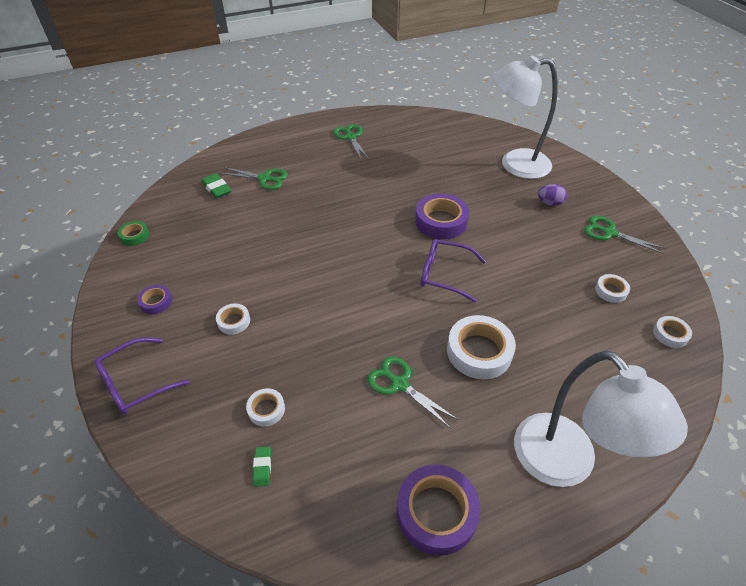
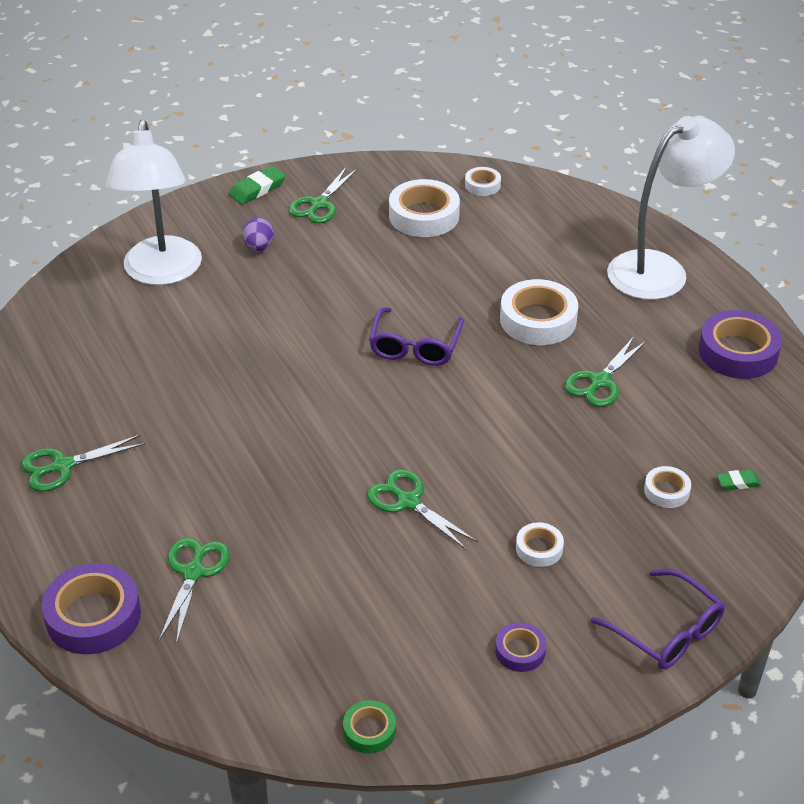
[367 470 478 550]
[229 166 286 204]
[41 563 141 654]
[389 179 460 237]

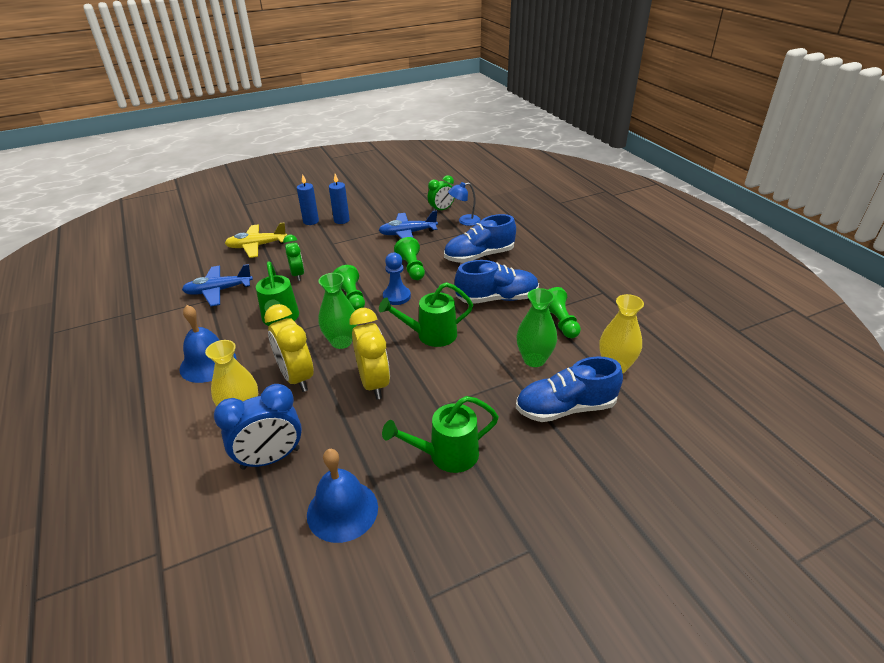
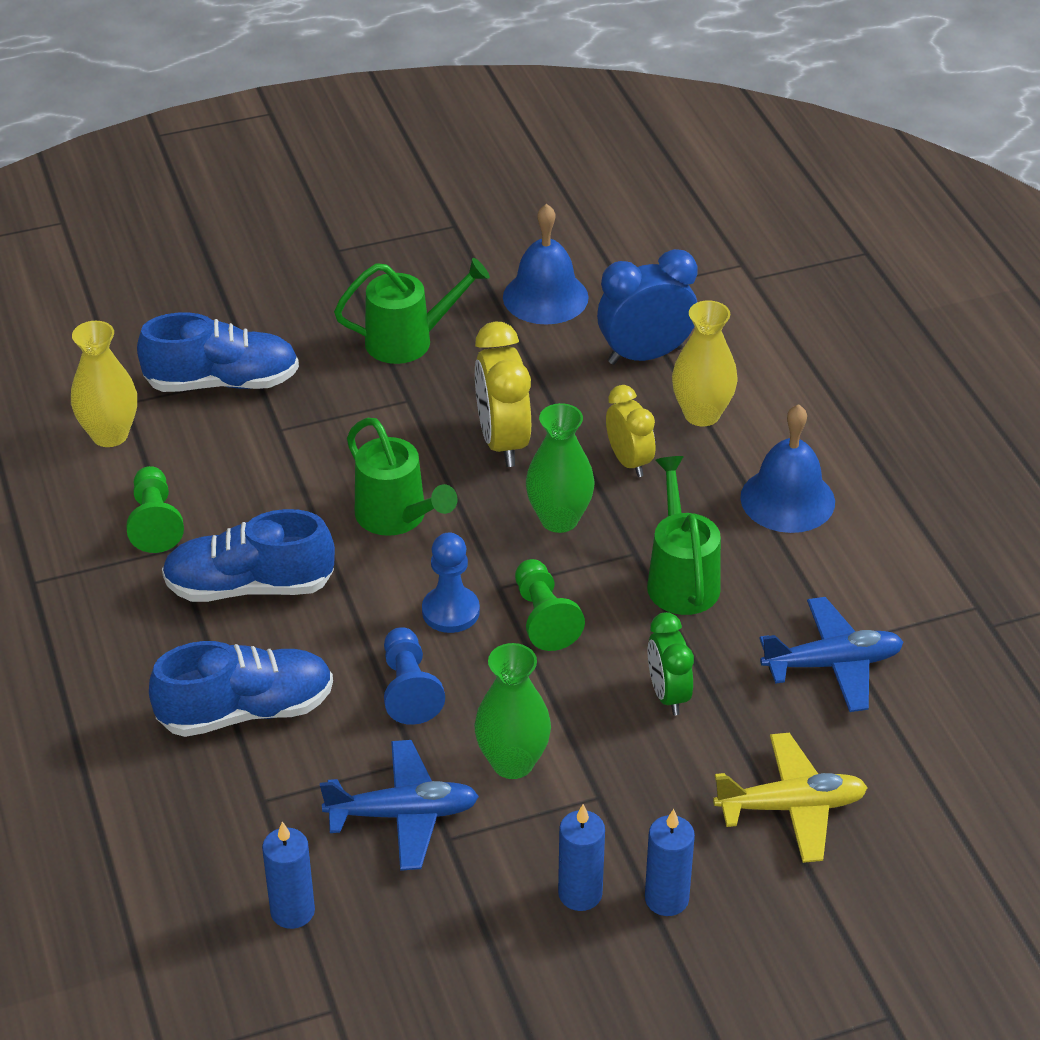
[448 182 481 226] (first image)
[474 643 551 779]
[262 821 315 929]
[384 627 445 725]
[347 417 457 536]
[606 385 655 477]

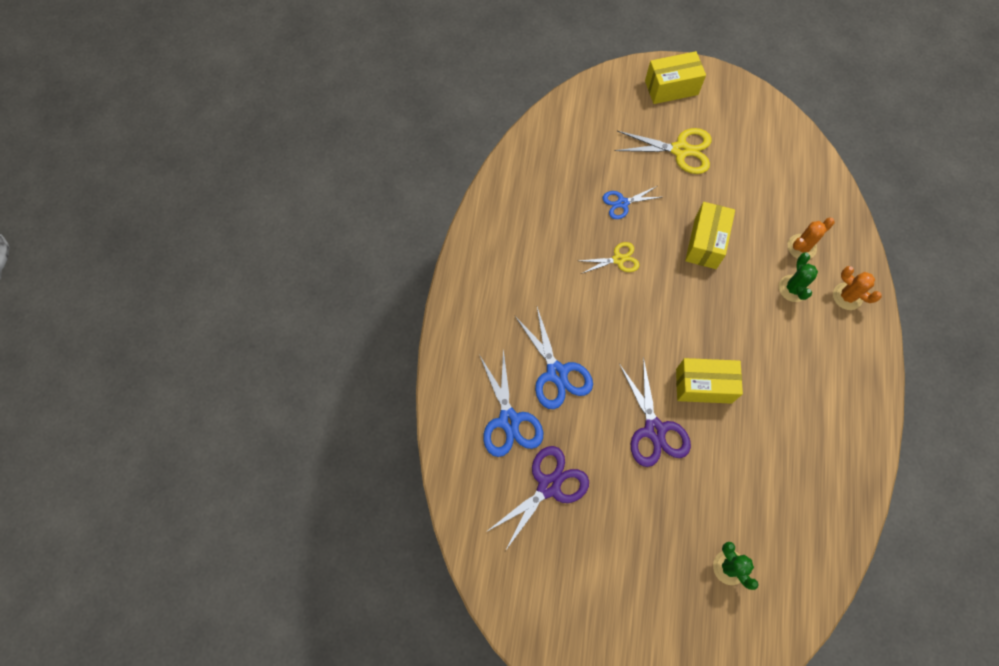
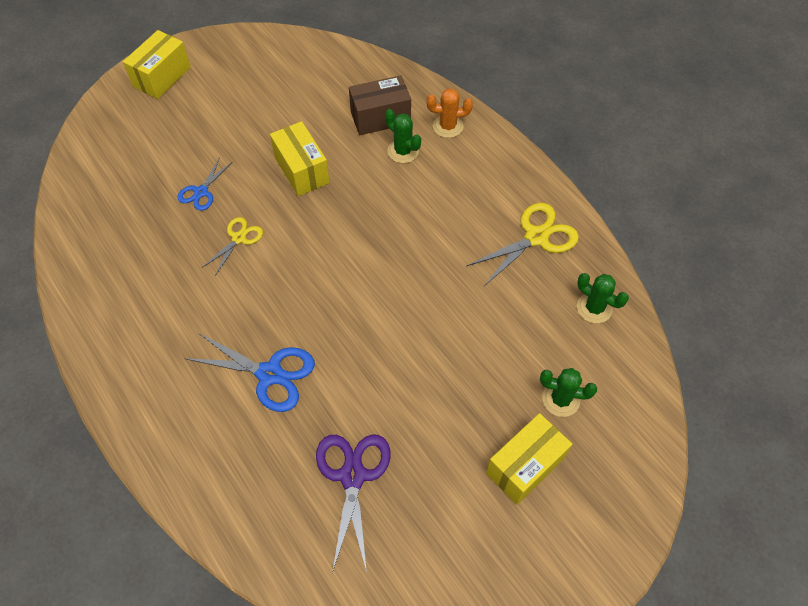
[480 349 543 457] (first image)
[620 357 691 467] (first image)
[577 273 629 323]
[467 203 579 286]
[486 413 572 505]
[349 75 411 135]

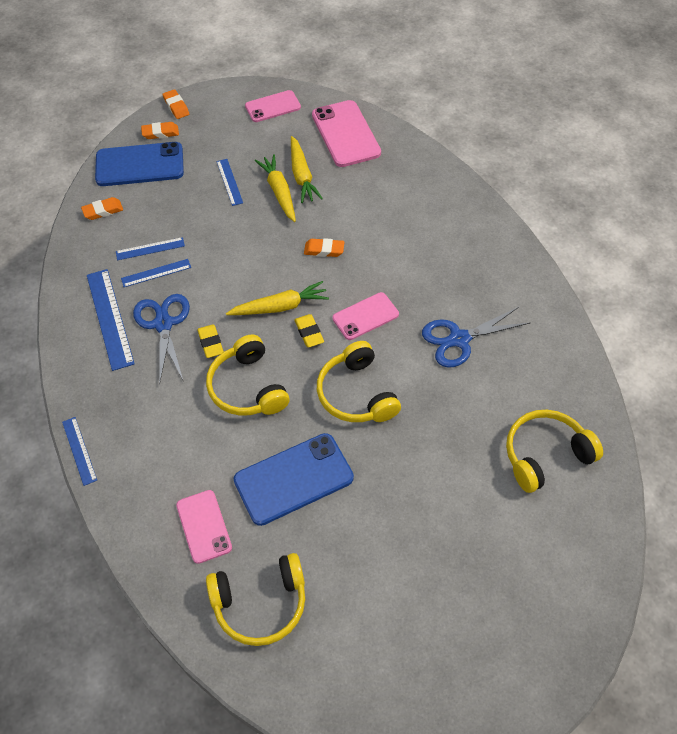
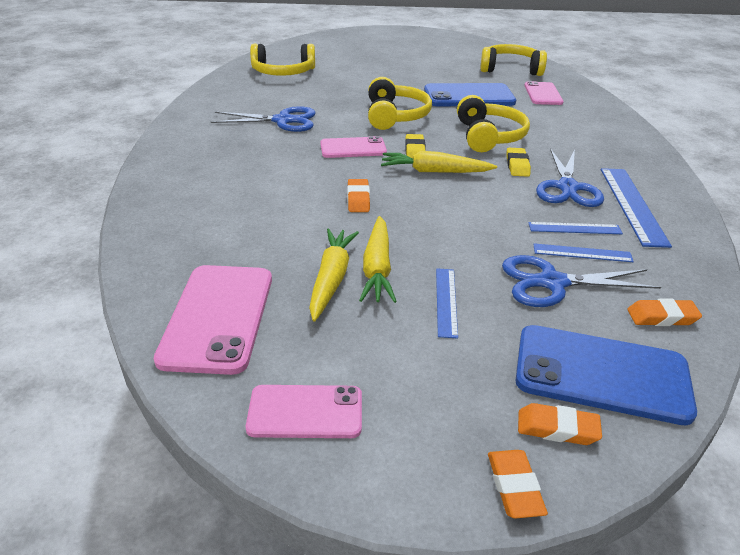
[62 417 97 486] (first image)
[502 255 661 307]
[347 179 370 212]

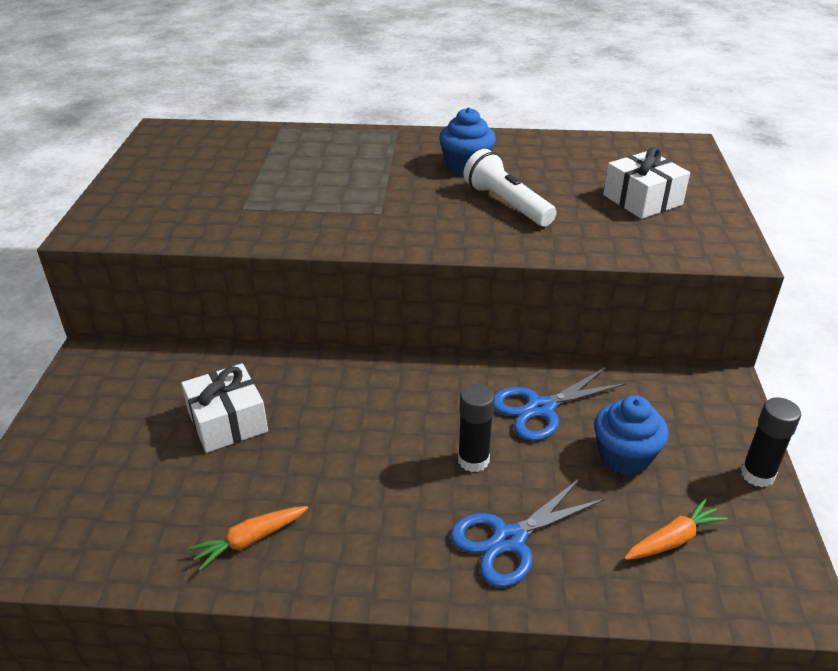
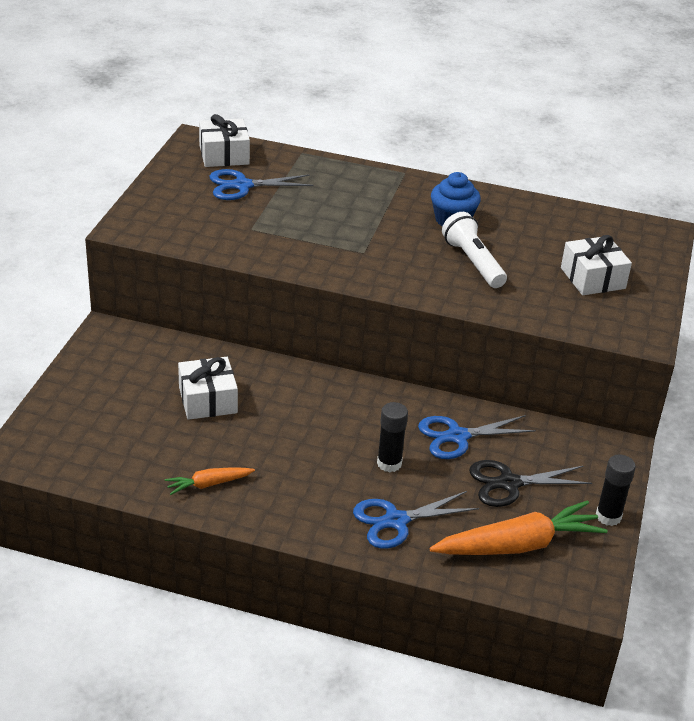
[199 114 250 167]
[209 169 313 200]
[469 460 592 507]
[430 500 608 555]

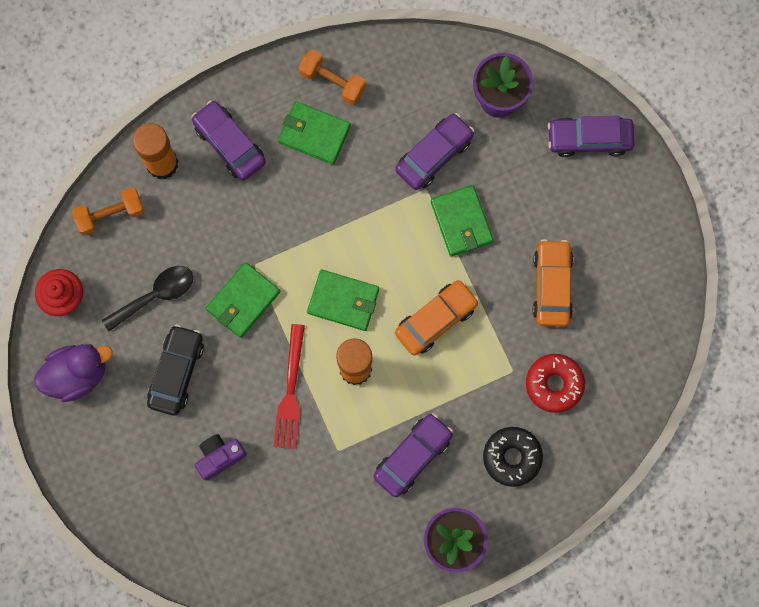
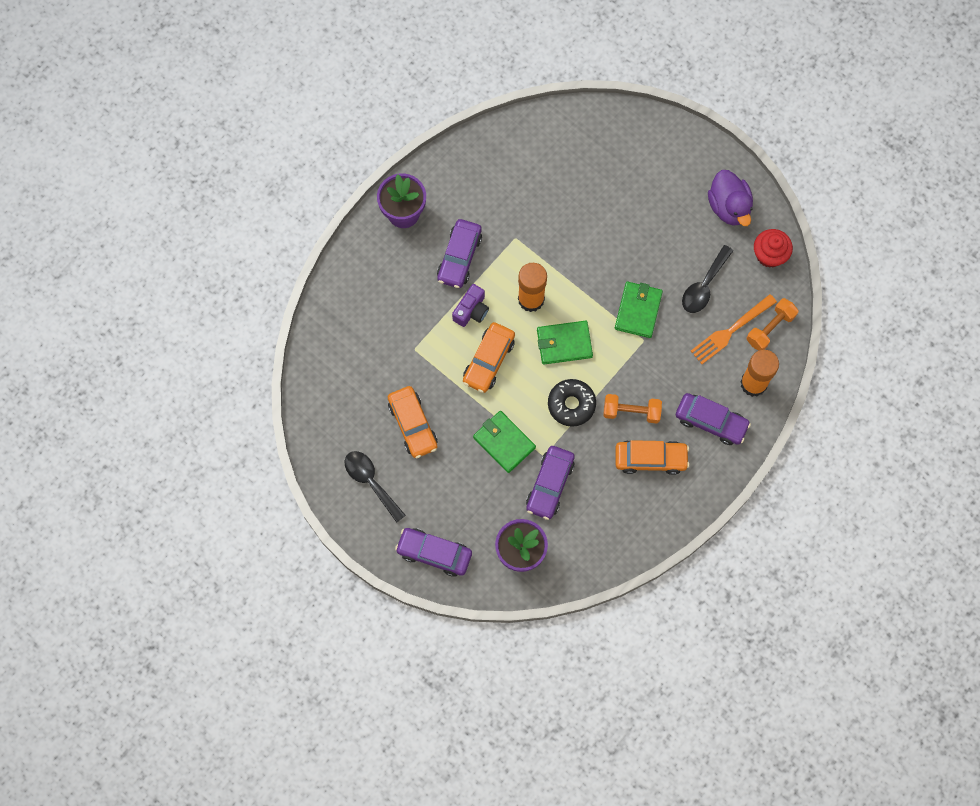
[147 324 204 416] (first image)
[274 324 305 449] (first image)
[526 354 585 413] (first image)
[345 451 406 523]
[691 294 777 364]
[452 284 489 327]
[603 394 662 423]
[548 379 596 427]
[615 440 689 475]
[708 170 753 226]
[395 528 472 577]

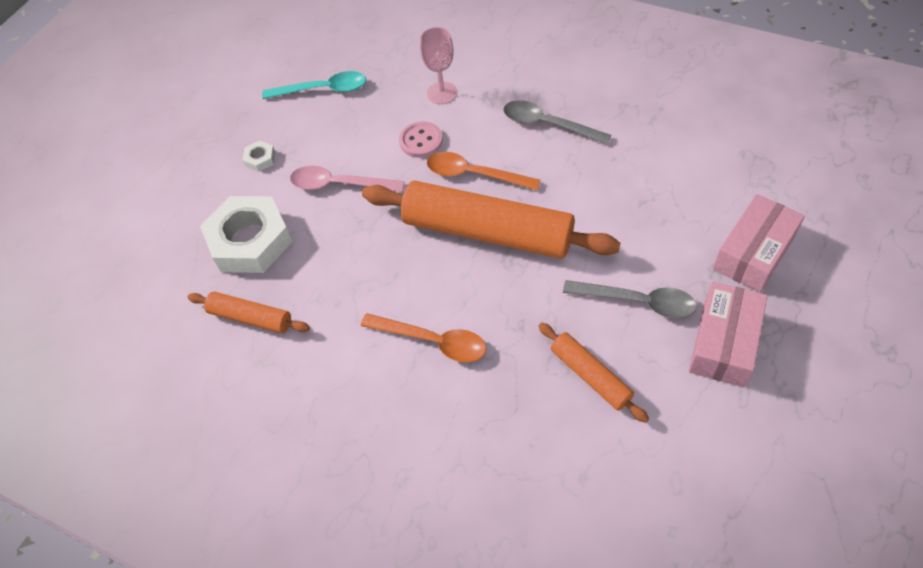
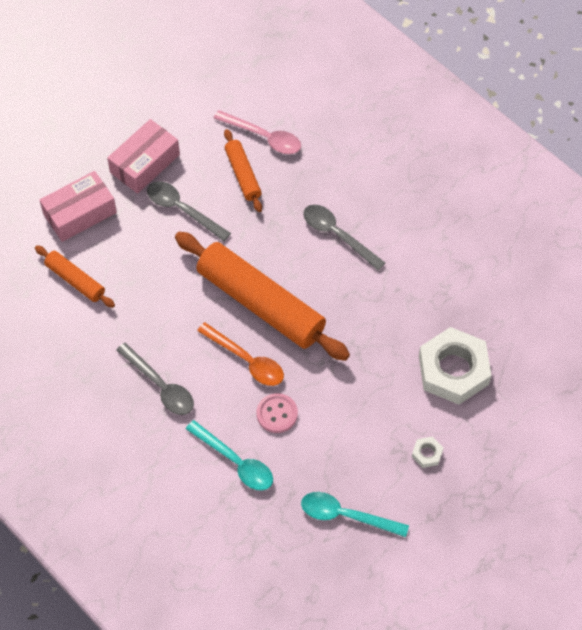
[35 245 115 308]
[214 110 301 154]
[186 420 273 491]
[303 205 385 270]

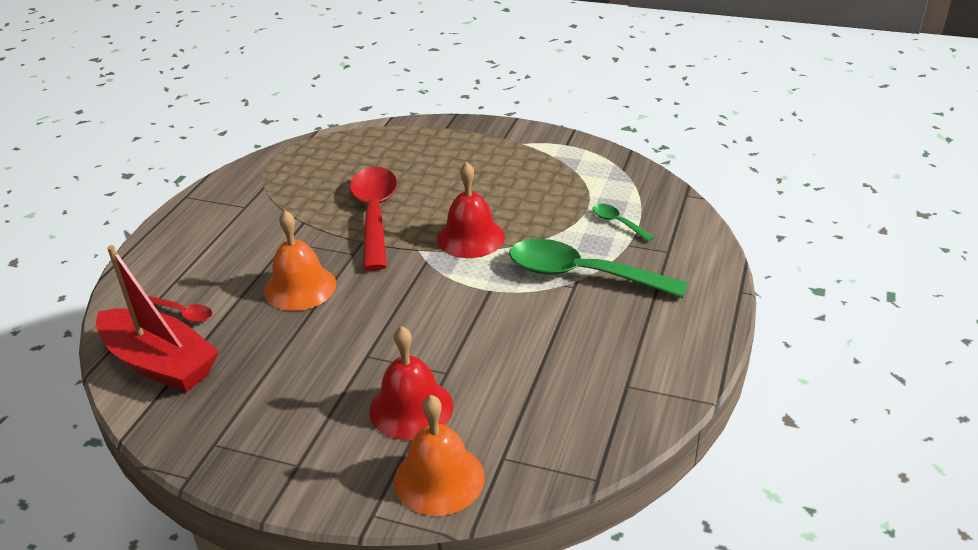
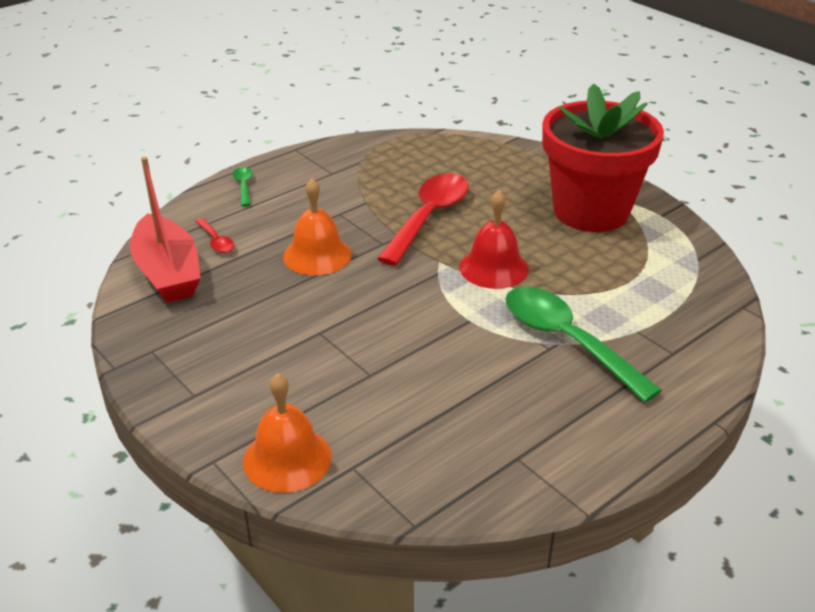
[369 326 453 440] (first image)
[542 83 664 232]
[233 167 253 207]

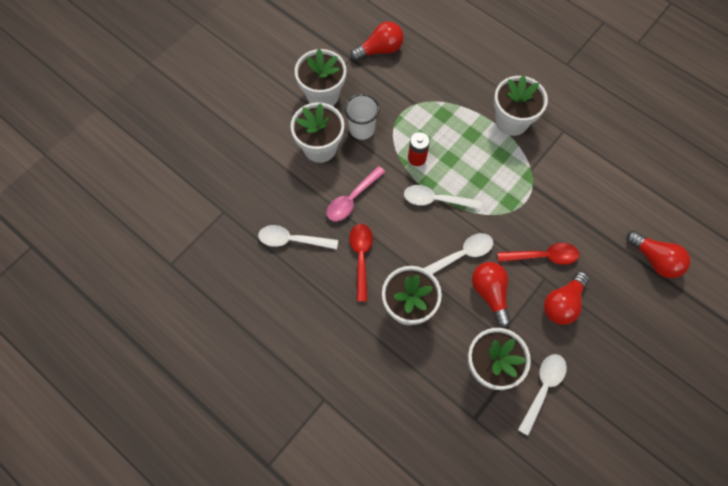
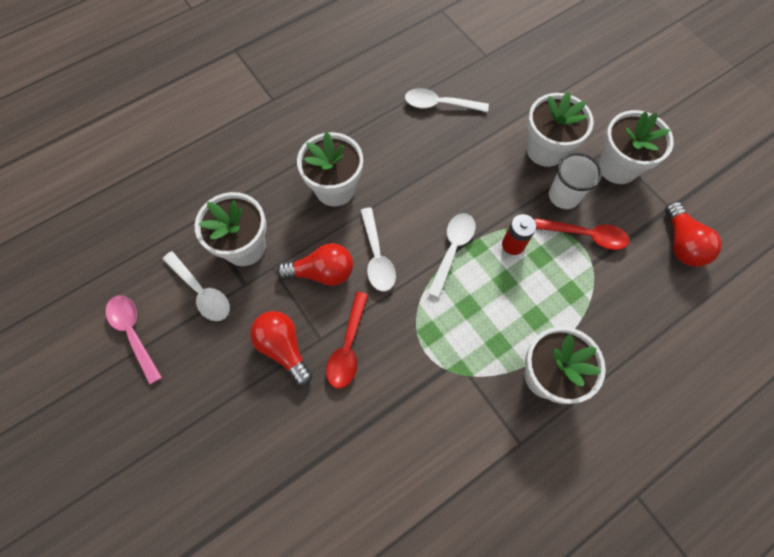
[626 231 691 278] (first image)
[106 295 162 385]
[534 218 630 250]
[405 88 489 112]

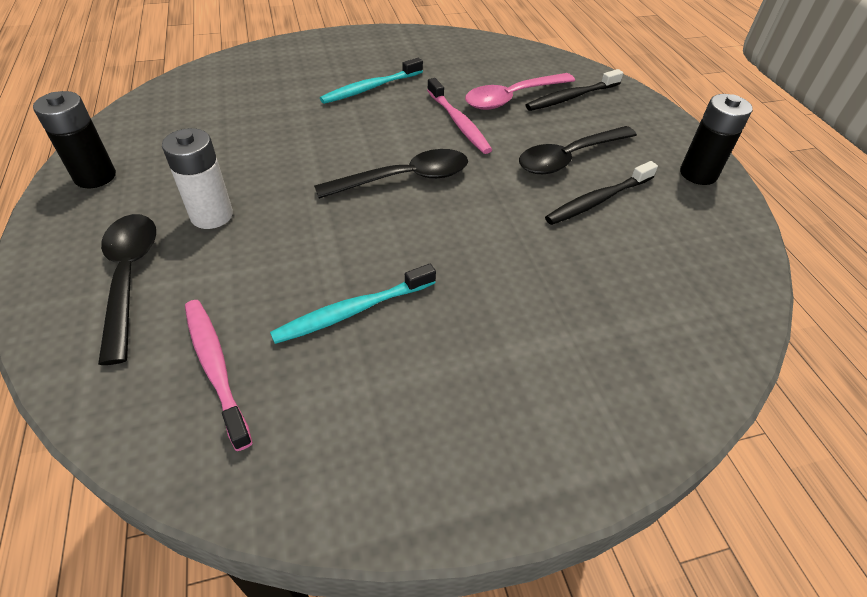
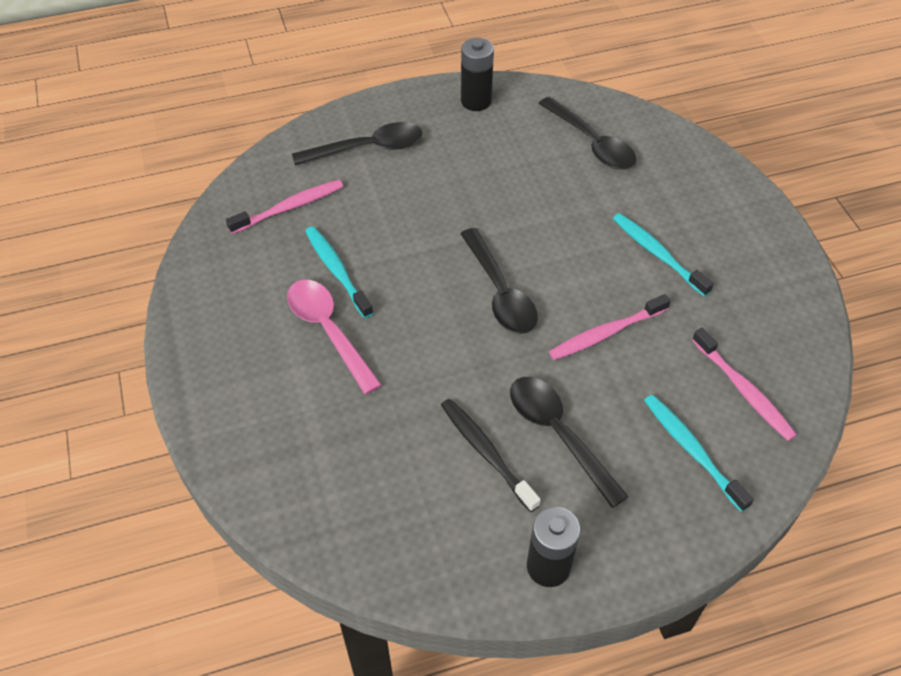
[162 128 233 229] (first image)
[538 97 636 170]
[692 328 797 441]
[287 280 382 395]
[644 395 754 512]

